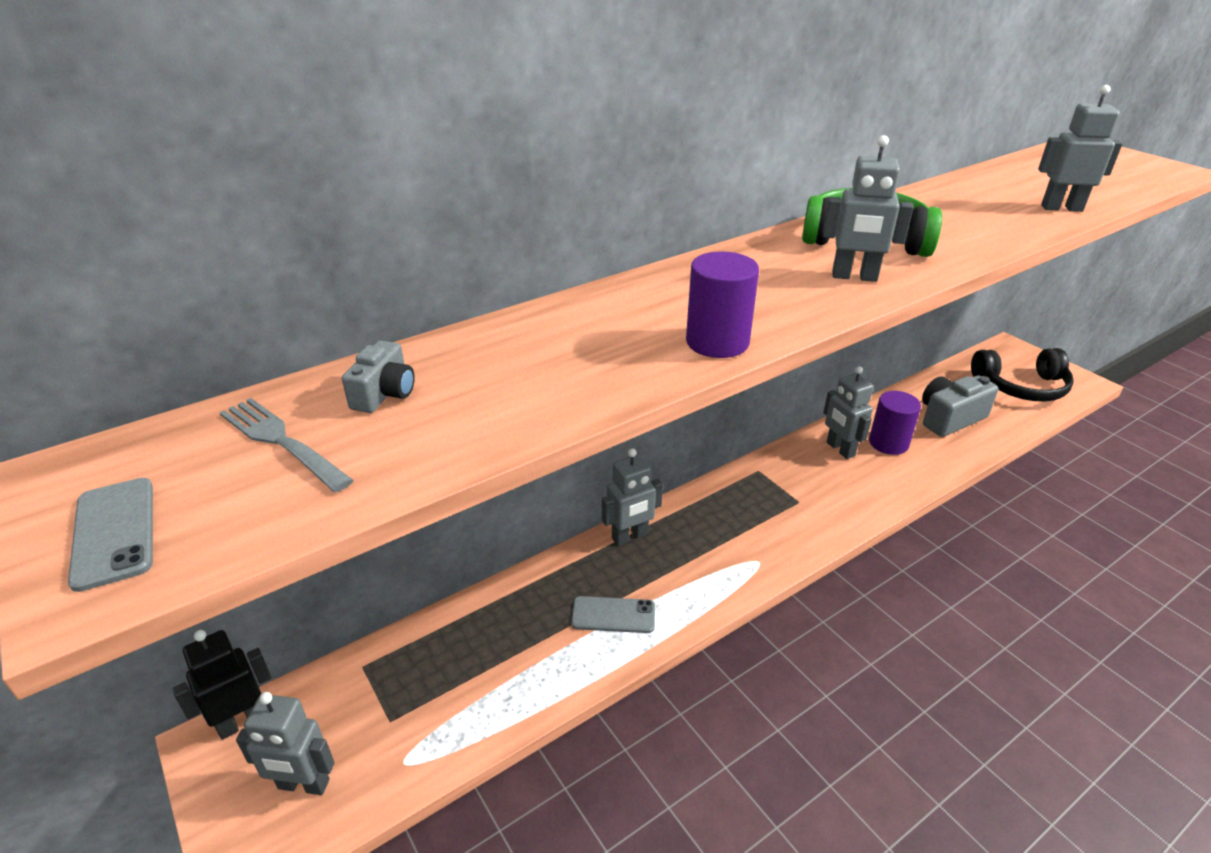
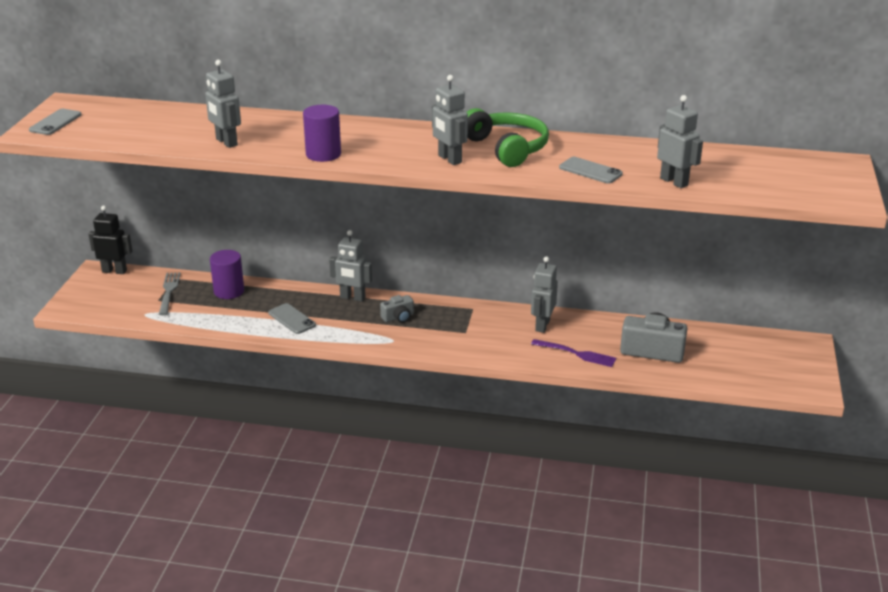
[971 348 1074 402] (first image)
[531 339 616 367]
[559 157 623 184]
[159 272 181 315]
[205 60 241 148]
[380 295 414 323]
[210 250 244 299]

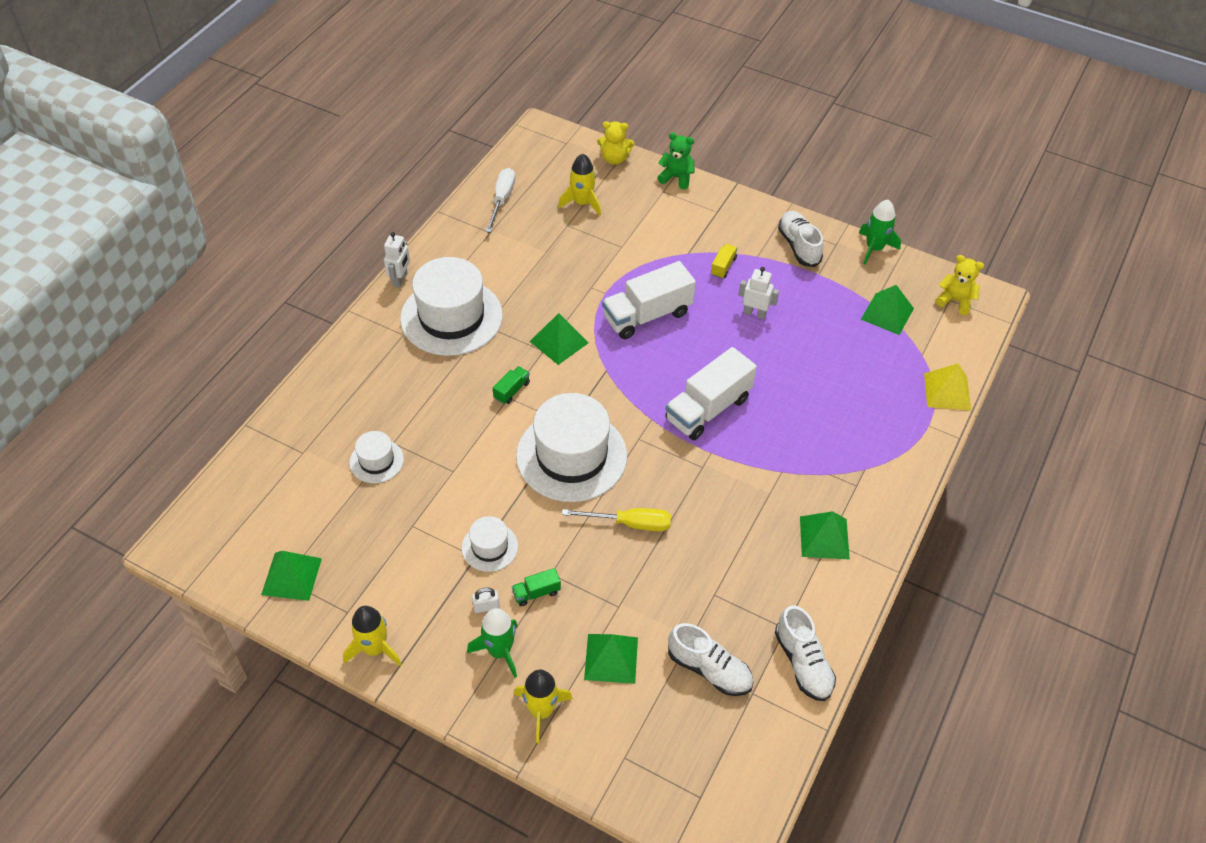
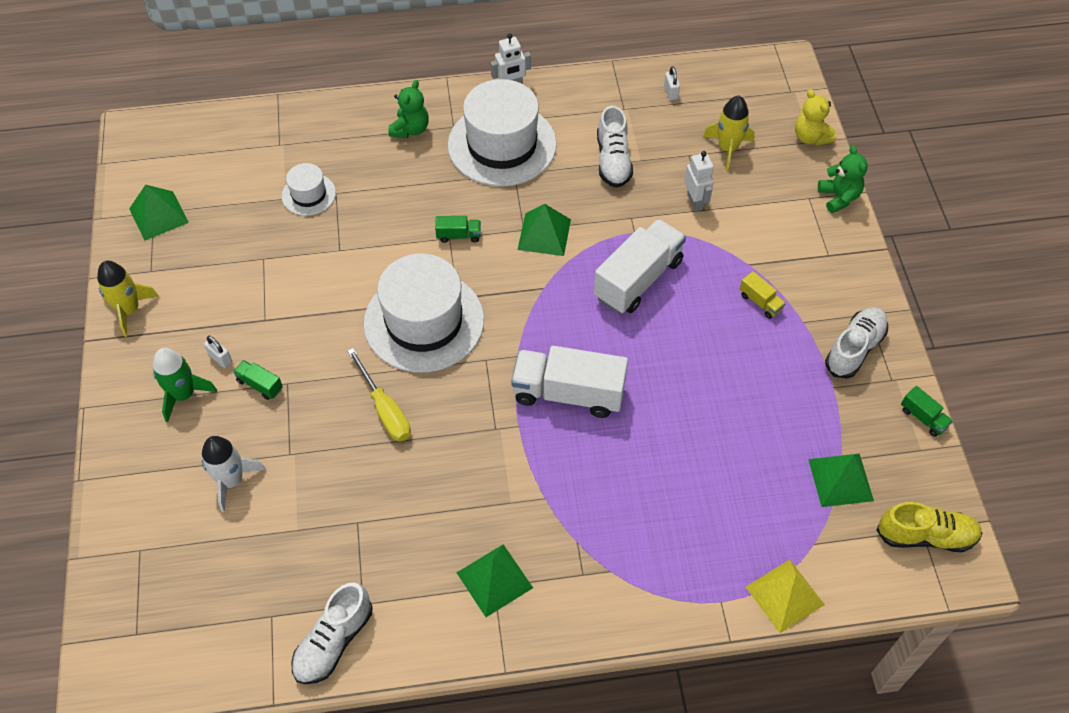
[462 516 518 572] (first image)
[514 669 573 743] (first image)
[388 80 429 138]
[597 106 633 188]
[684 151 714 211]
[664 66 680 100]
[202 436 266 512]
[901 386 953 437]
[876 502 982 552]
[594 219 686 314]
[740 271 786 319]

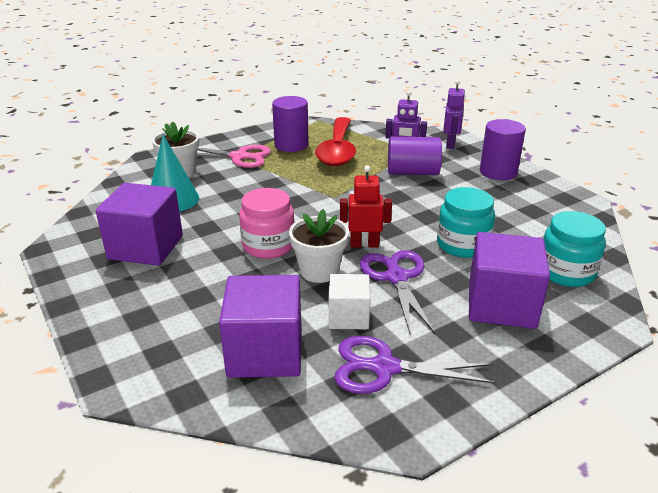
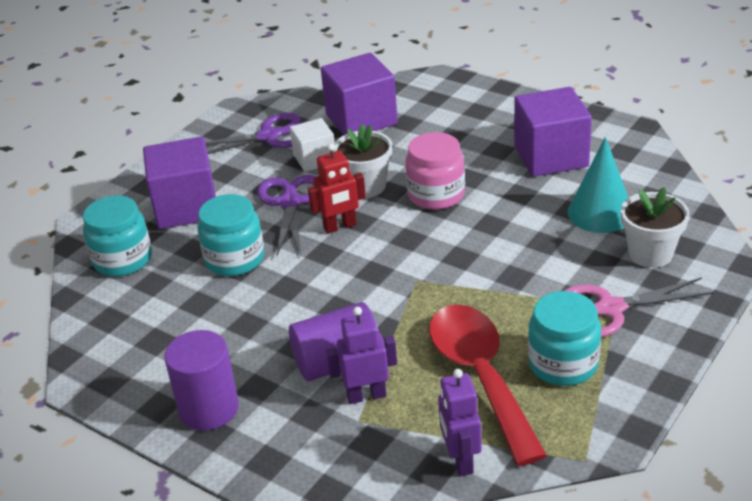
[438 369 482 476]
[528 291 601 386]
[257 175 316 256]

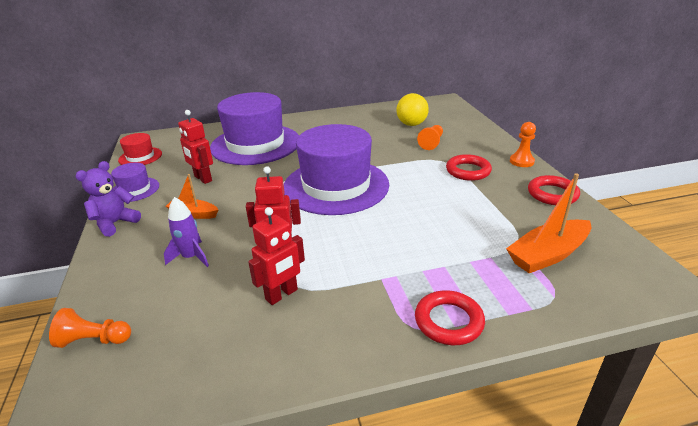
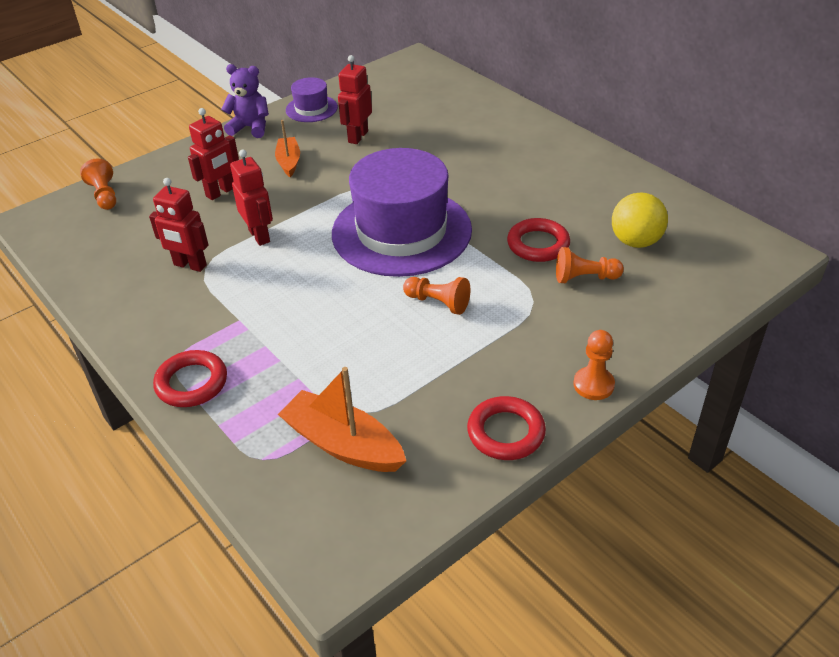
[118 133 162 165] (first image)
[210 92 299 165] (first image)
[403 277 470 315]
[507 218 570 262]
[188 108 239 200]

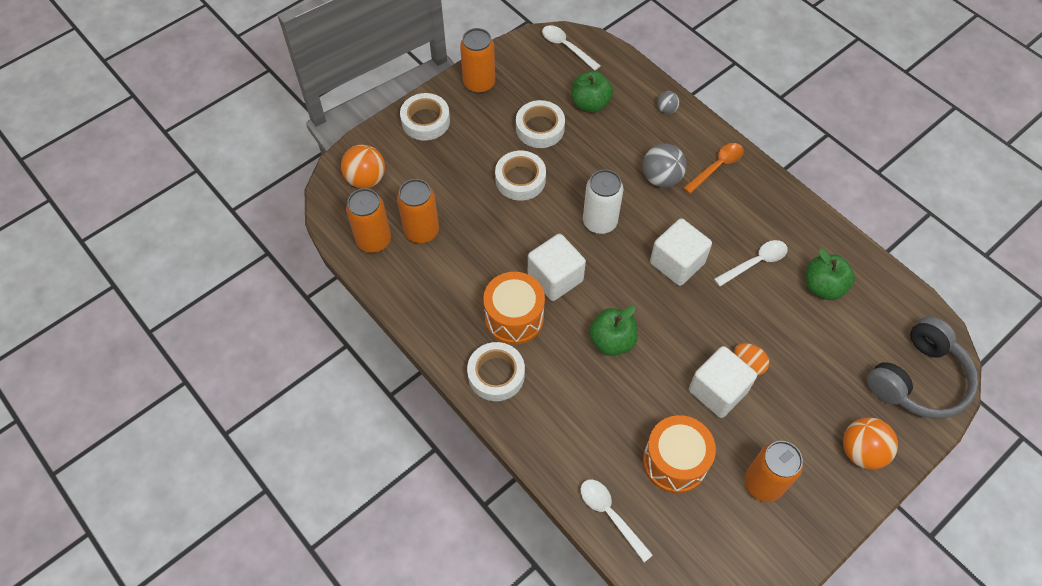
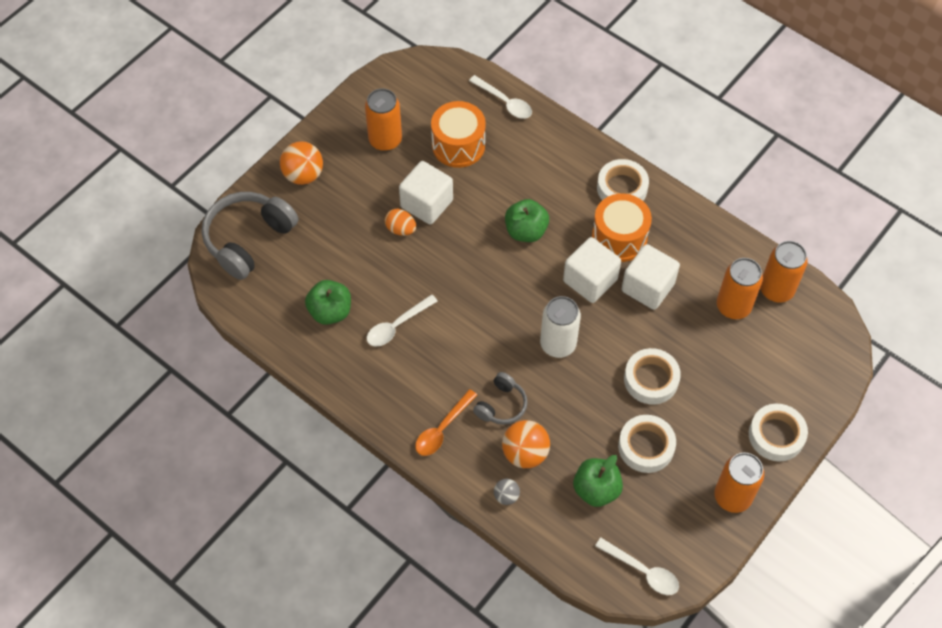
[502 420 550 468]
[622 244 680 310]
[473 372 528 425]

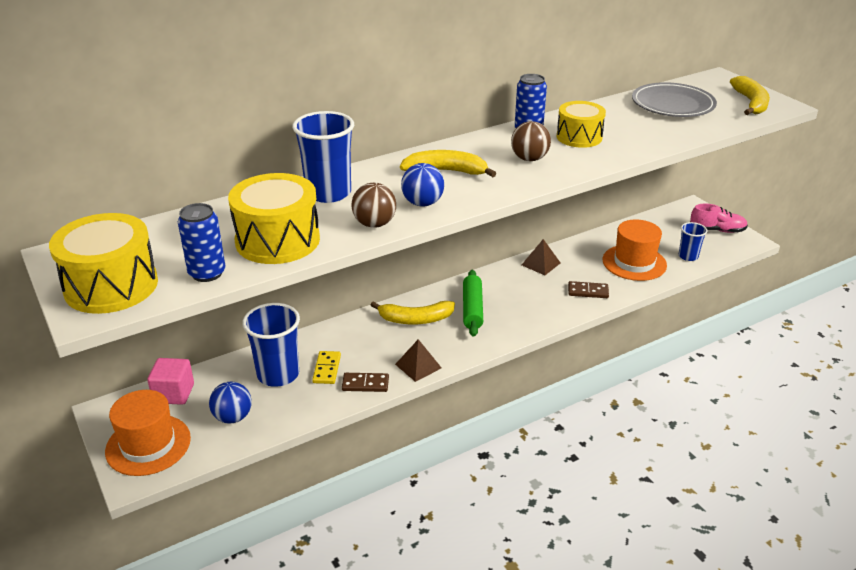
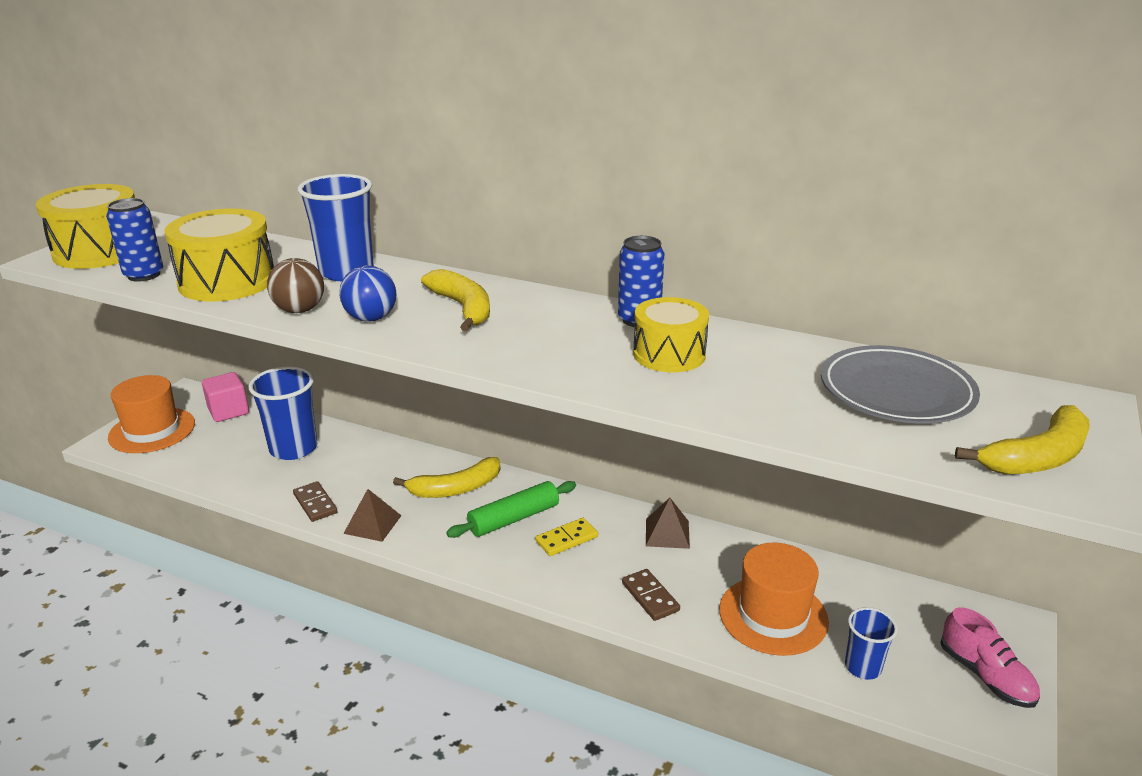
[209 382 252 423] (first image)
[511 121 551 161] (first image)
[536 518 598 556]
[393 457 501 498]

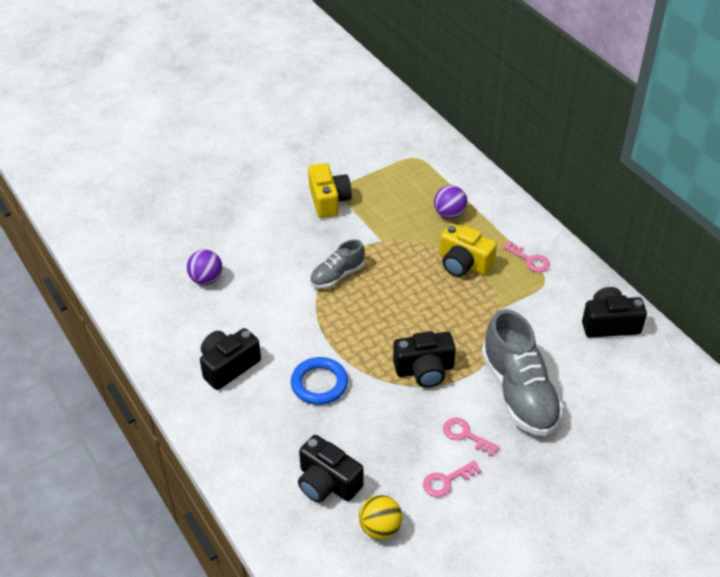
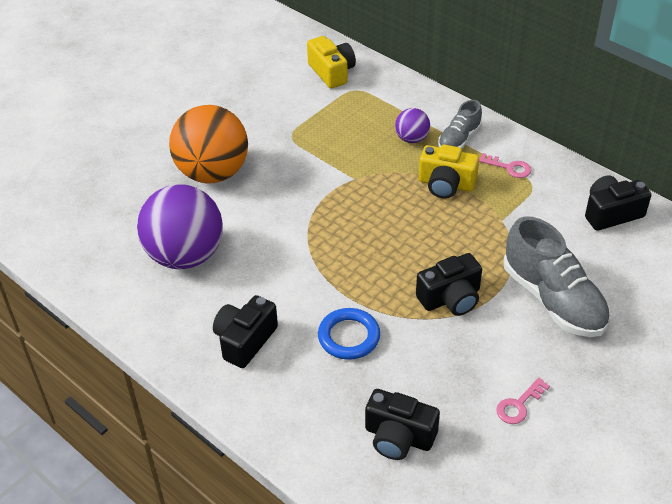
[359 495 402 540] (first image)
[443 418 499 457] (first image)
[169 105 248 183]
[307 36 356 89]
[438 100 482 149]
[137 185 223 269]

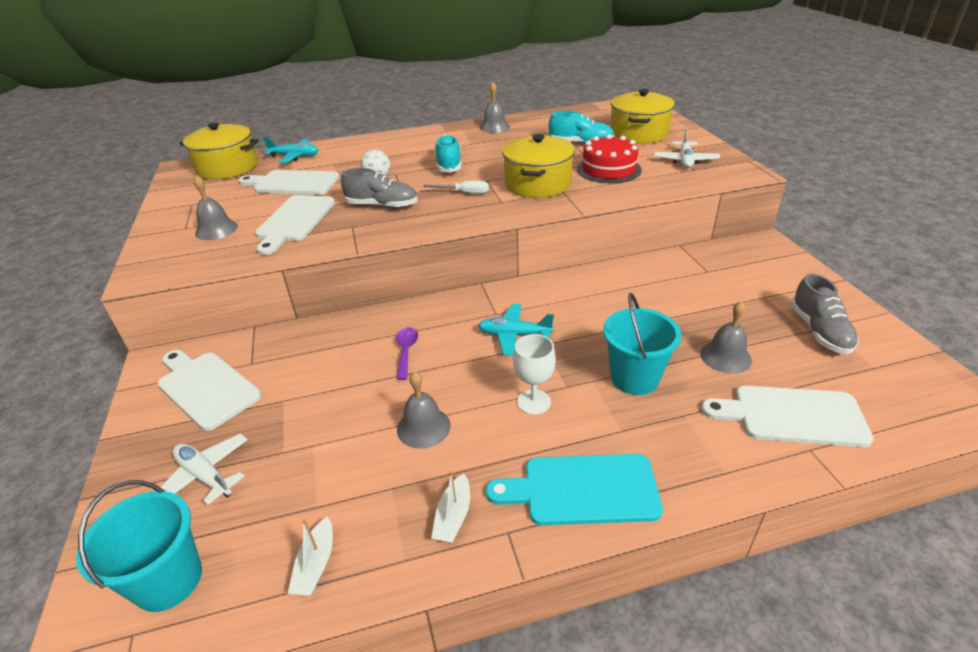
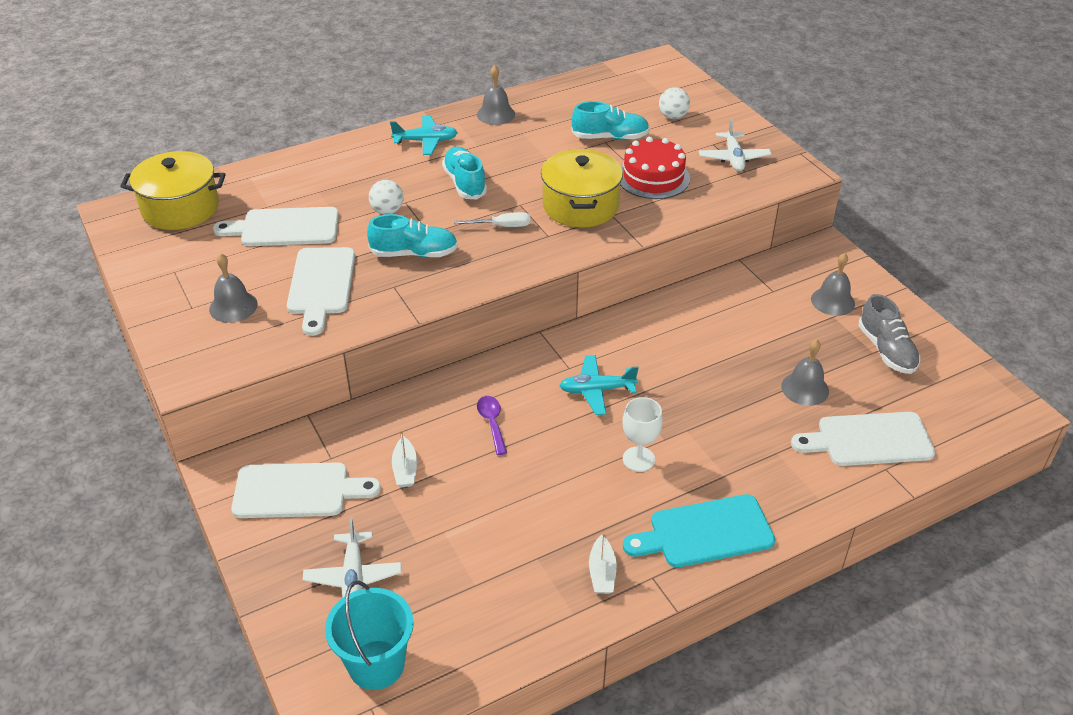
[603 293 682 395] (first image)
[390 116 458 155]
[392 430 417 487]
[811 253 855 316]
[659 87 690 119]
[367 214 458 258]
[231 462 381 518]
[303 518 402 597]

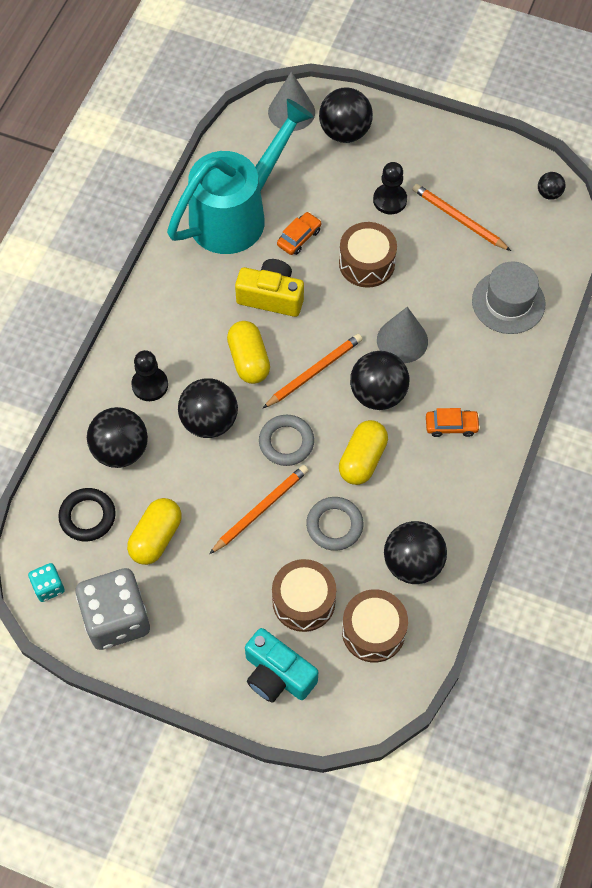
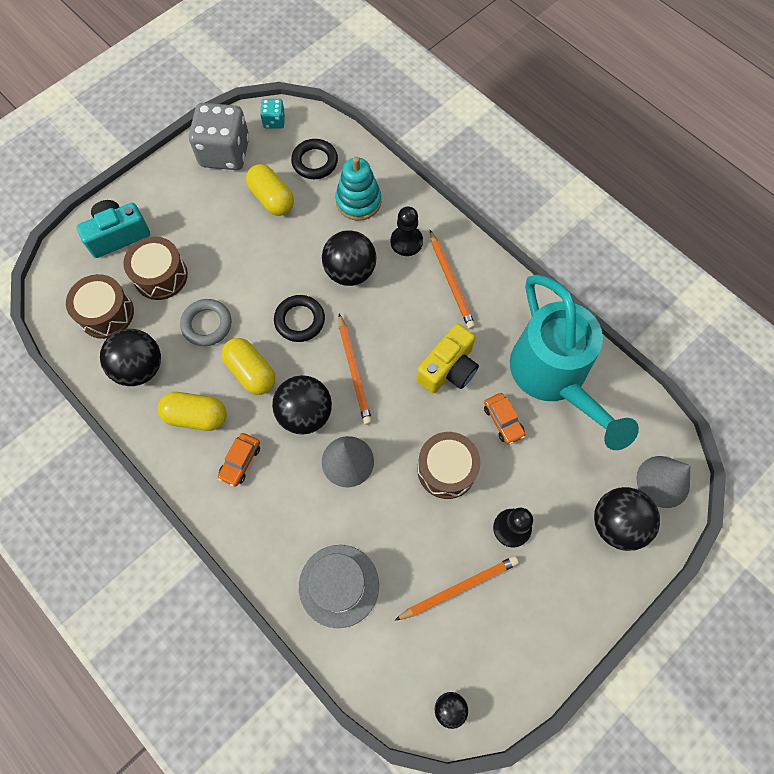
[430 230 475 329]
[158 392 226 431]
[335 157 381 221]
[274 295 325 342]

